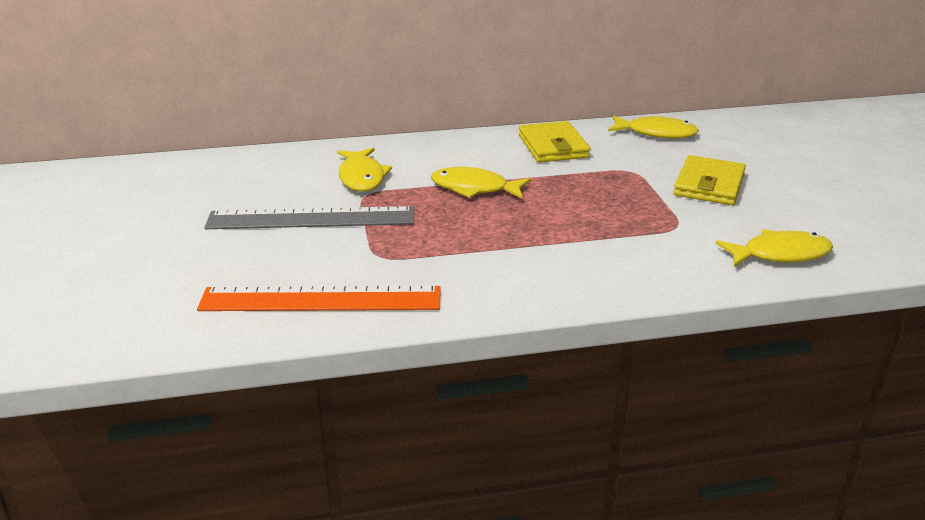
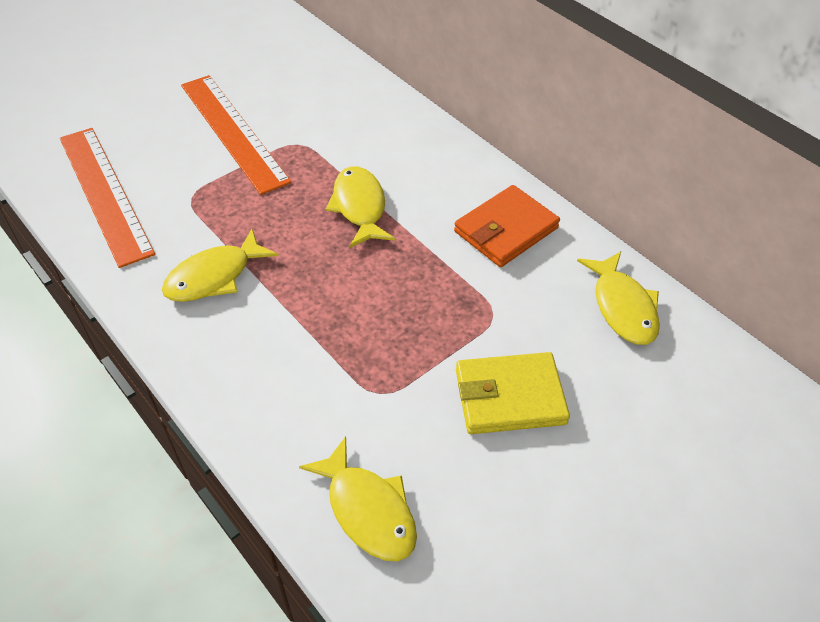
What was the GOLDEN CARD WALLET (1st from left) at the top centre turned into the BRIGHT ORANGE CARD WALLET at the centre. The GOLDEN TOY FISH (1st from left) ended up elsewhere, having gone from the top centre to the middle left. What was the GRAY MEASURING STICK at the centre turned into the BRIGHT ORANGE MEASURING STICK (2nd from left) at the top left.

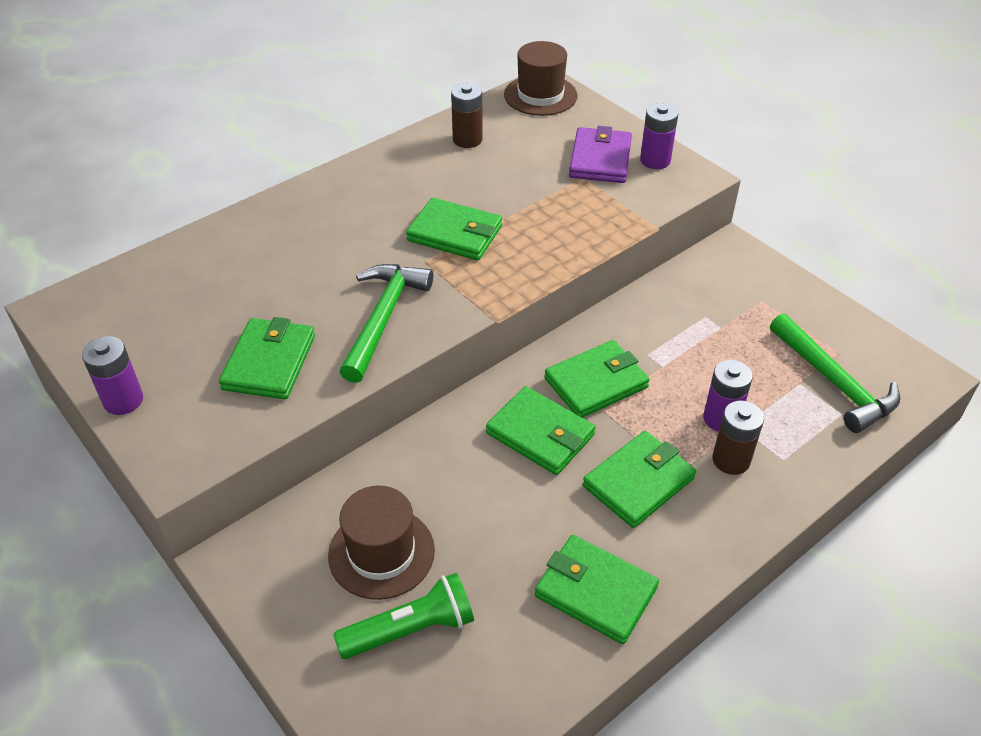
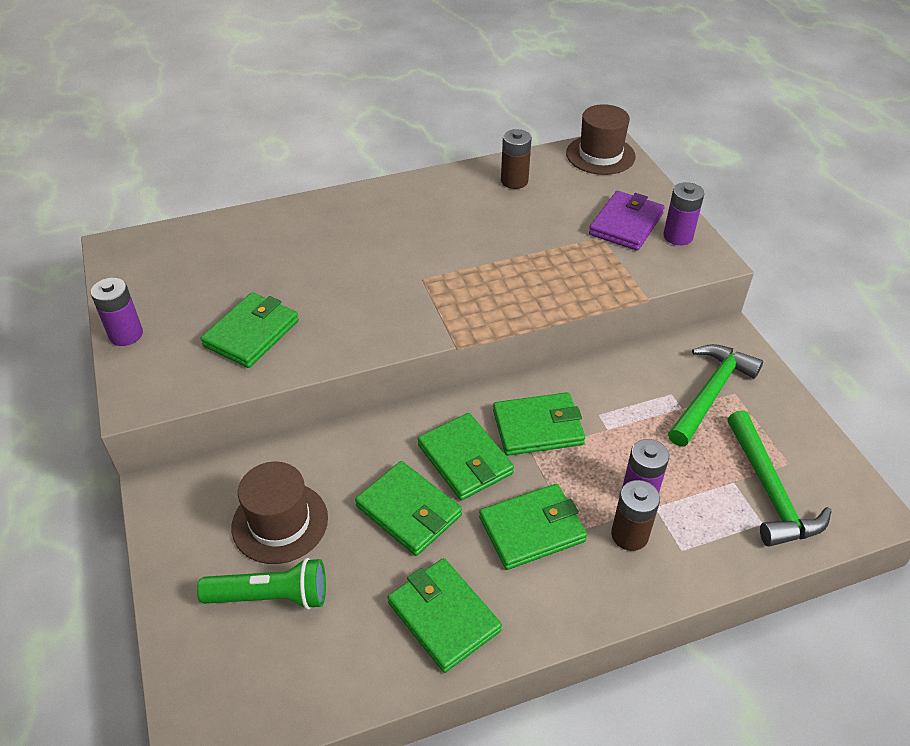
The GREEN CARD WALLET (2nd from left) ended up elsewhere, having gone from the top centre to the bottom centre. The GREEN CLAW HAMMER (1st from left) ended up elsewhere, having gone from the centre to the middle right.

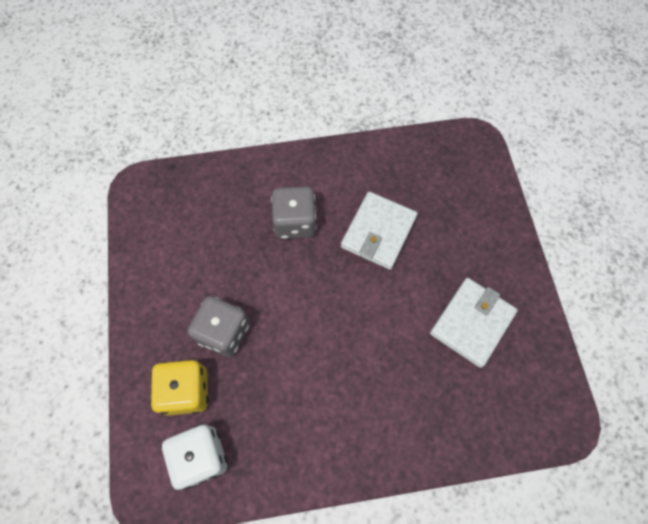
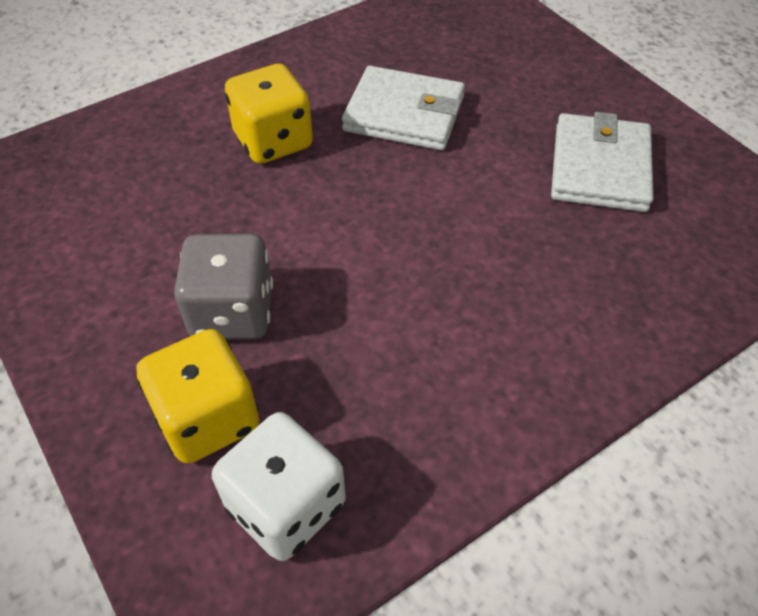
What was the GRAY GAME DIE (2nd from left) at the centre turned into the GOLDEN GAME DIE (2nd from left) at the top centre. The SNOW-WHITE CARD WALLET (1st from left) at the centre ended up facing another way, 75 degrees counterclockwise from before.

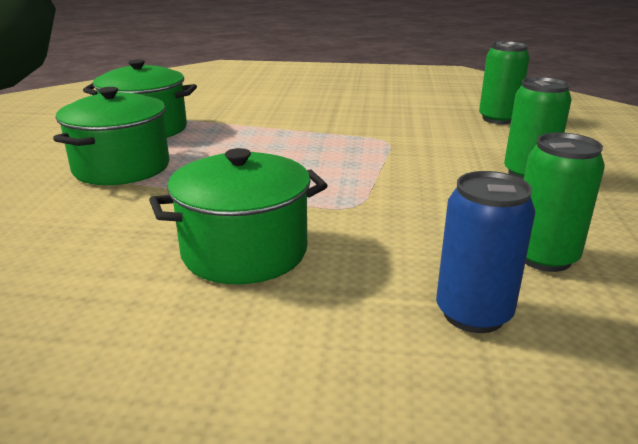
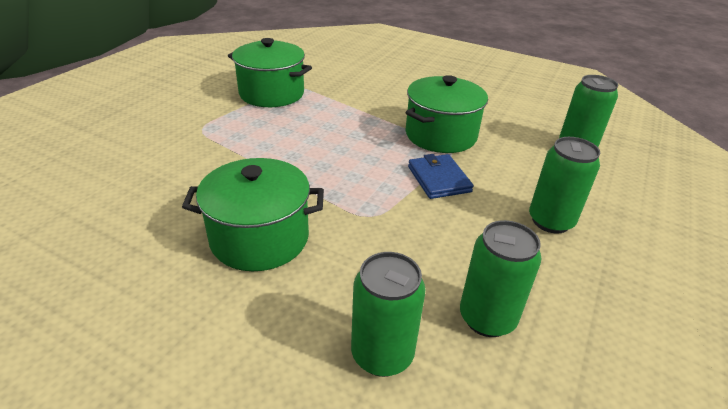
The GREEN POT (1st from left in the first image) ended up elsewhere, having gone from the top left to the top centre. What was the COBALT SODA CAN at the middle right turned into the GREEN SODA CAN (1st from left) at the bottom centre. The second view gained the COBALT CARD WALLET at the centre.

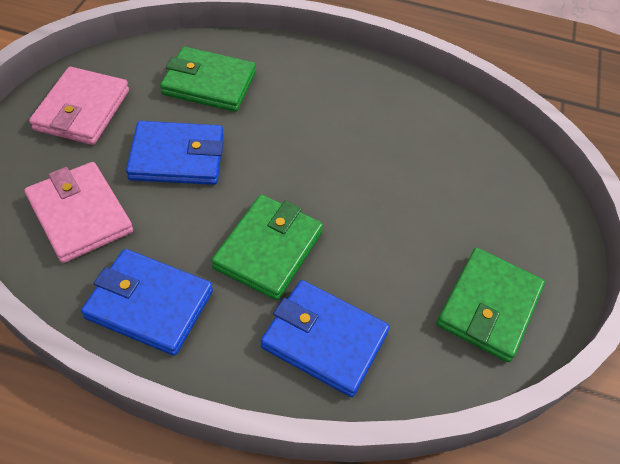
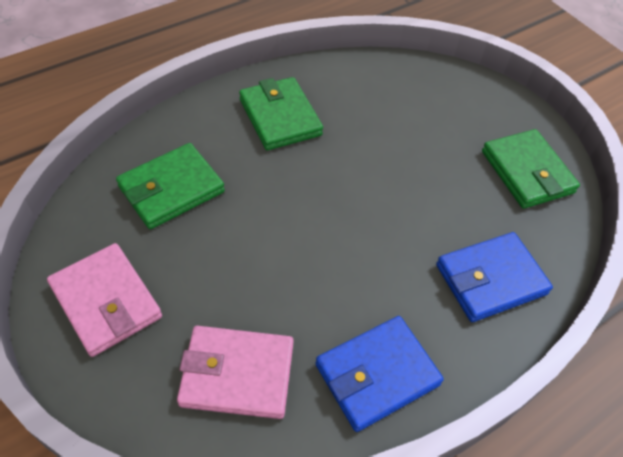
The second view lost the COBALT CARD WALLET (2nd from left) at the top left. The GREEN CARD WALLET (2nd from left) ended up elsewhere, having gone from the centre to the top centre.

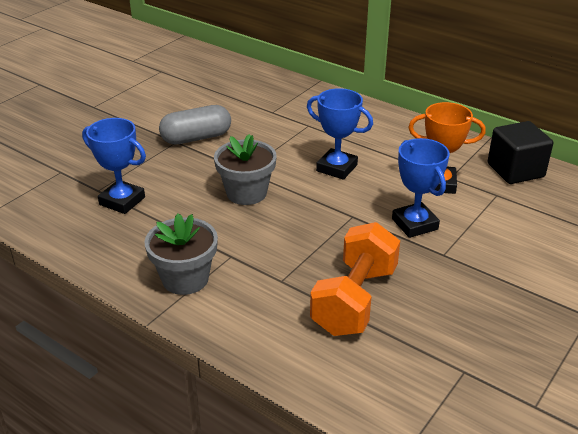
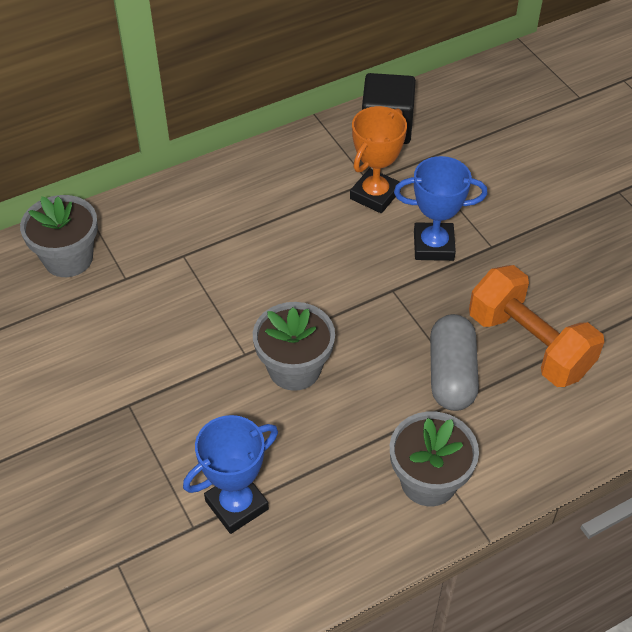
The second view lost the COBALT PRIZE CUP (2nd from left) at the top centre. The GRAY CAPSULE ended up elsewhere, having gone from the top centre to the middle right. The second view gained the GRAY PLANT POT (1st from left) at the middle left.

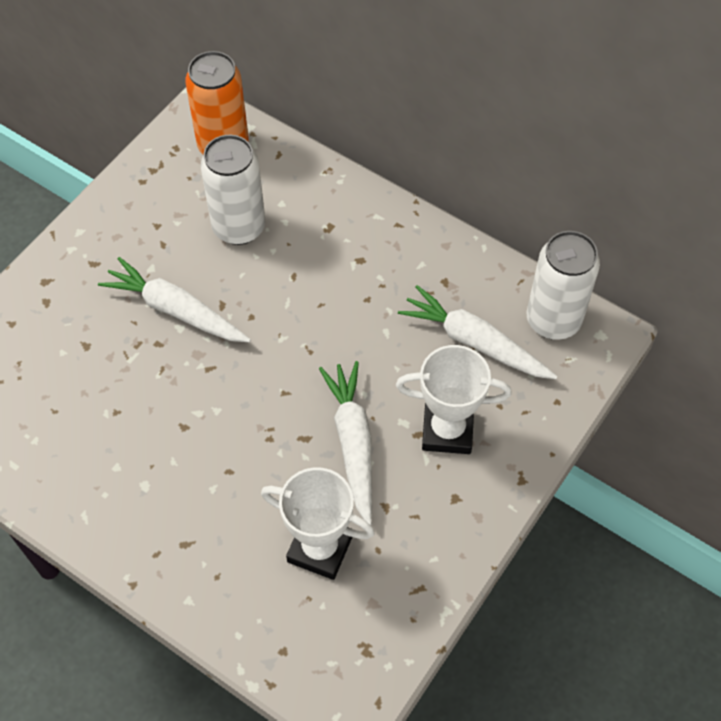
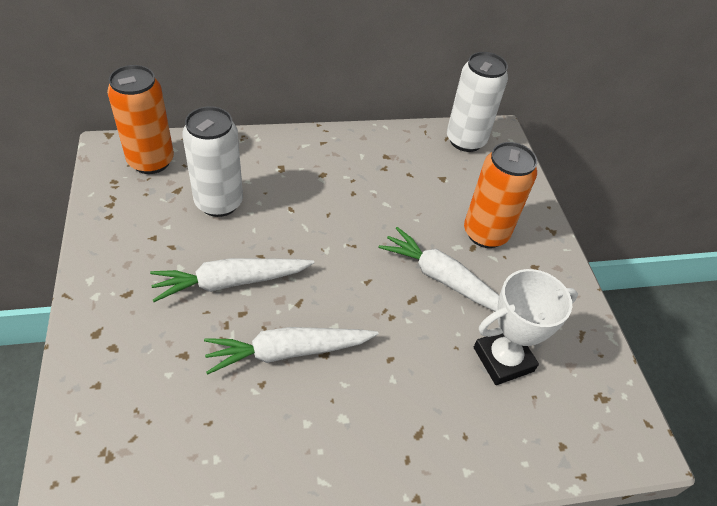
The SNOW-WHITE ROOT VEGETABLE (3rd from left in the first image) ended up elsewhere, having gone from the centre to the bottom centre. Where the SNOW-WHITE PRIZE CUP (2nd from left) stood at the centre, the BRIGHT ORANGE SODA CAN (2nd from left) came to stand at the middle right.

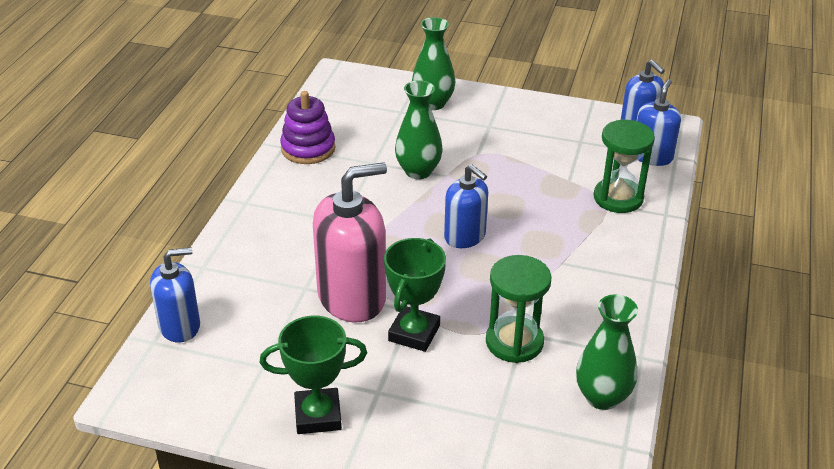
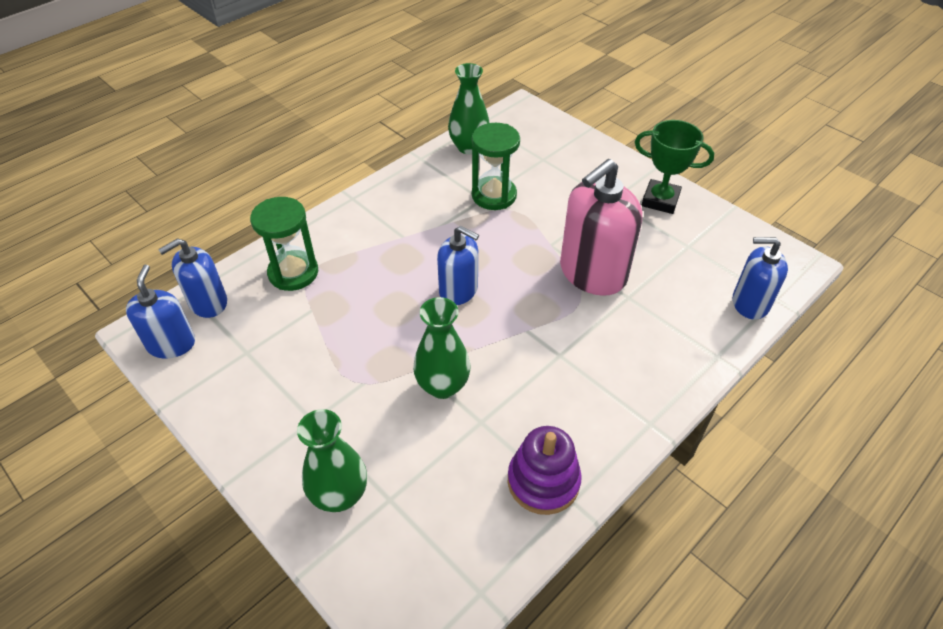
The PINK PUMP BOTTLE at the centre ended up facing another way, 45 degrees counterclockwise from before. The COBALT PUMP BOTTLE (2nd from left in the first image) at the centre ended up facing another way, 135 degrees clockwise from before. The second view lost the GREEN PRIZE CUP (2nd from left) at the centre.

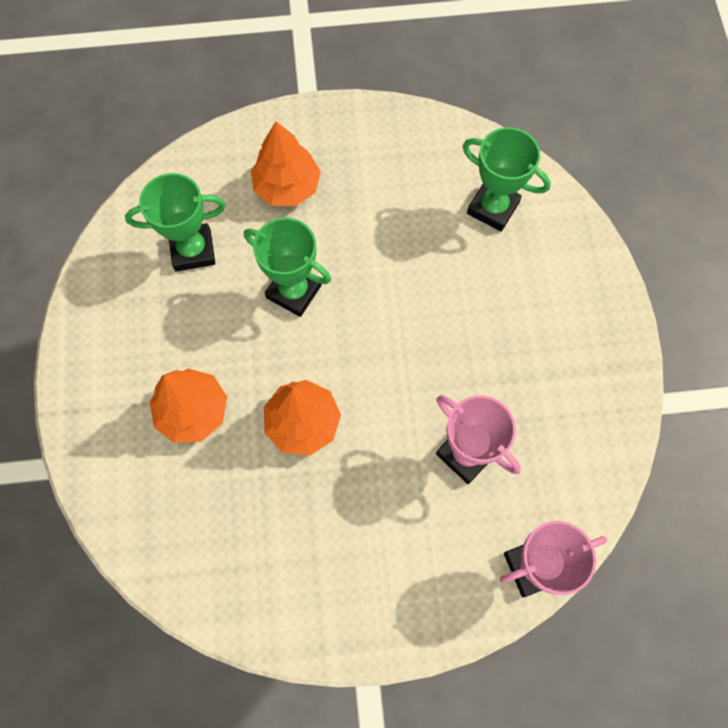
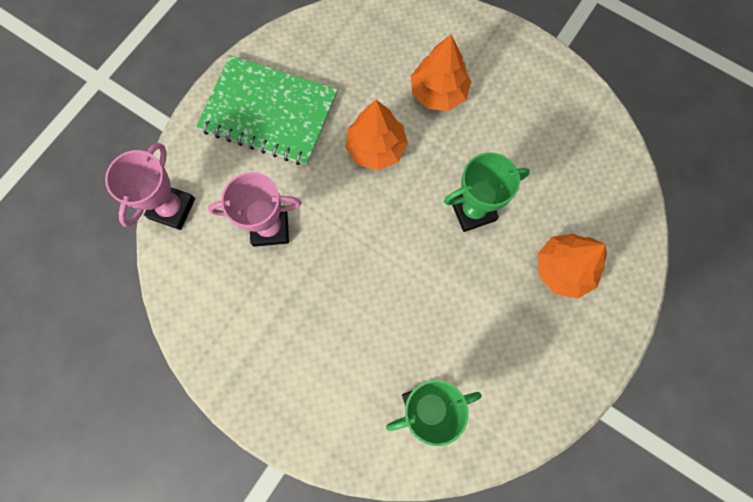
The second view lost the GREEN PRIZE CUP (1st from left) at the top left. The second view gained the GREEN NOTEBOOK at the top centre.

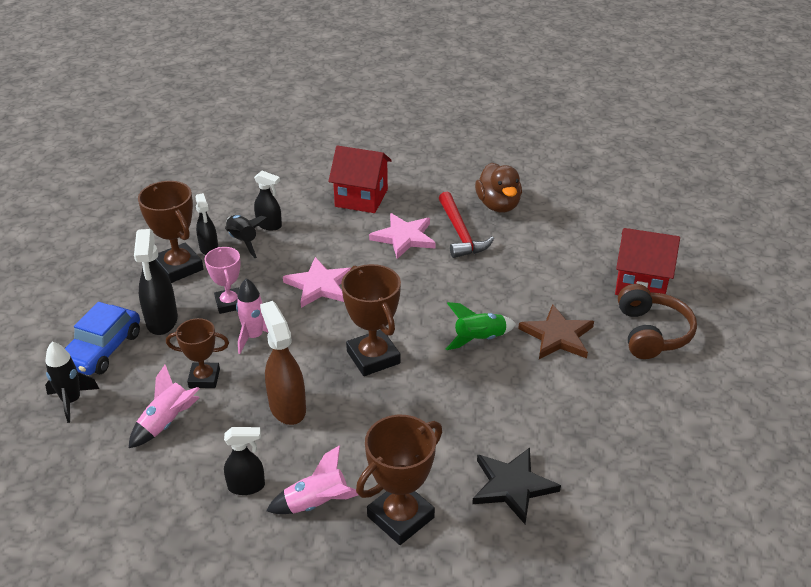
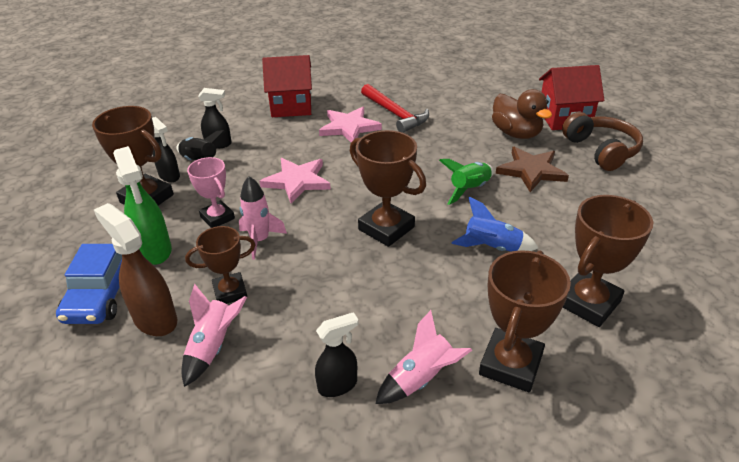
The RUSSET RUBBER DUCK ended up elsewhere, having gone from the top centre to the top right. What was the EBONY SPRAY BOTTLE (1st from left) at the middle left turned into the GREEN SPRAY BOTTLE at the middle left. The RUSSET SPRAY BOTTLE ended up elsewhere, having gone from the centre to the middle left. The second view lost the EBONY SPACESHIP (1st from left) at the middle left. Where the EBONY STAR SHAPE stood at the bottom centre, the RUSSET PRIZE CUP (5th from left) came to stand at the middle right. The second view gained the COBALT SPACESHIP at the middle right.

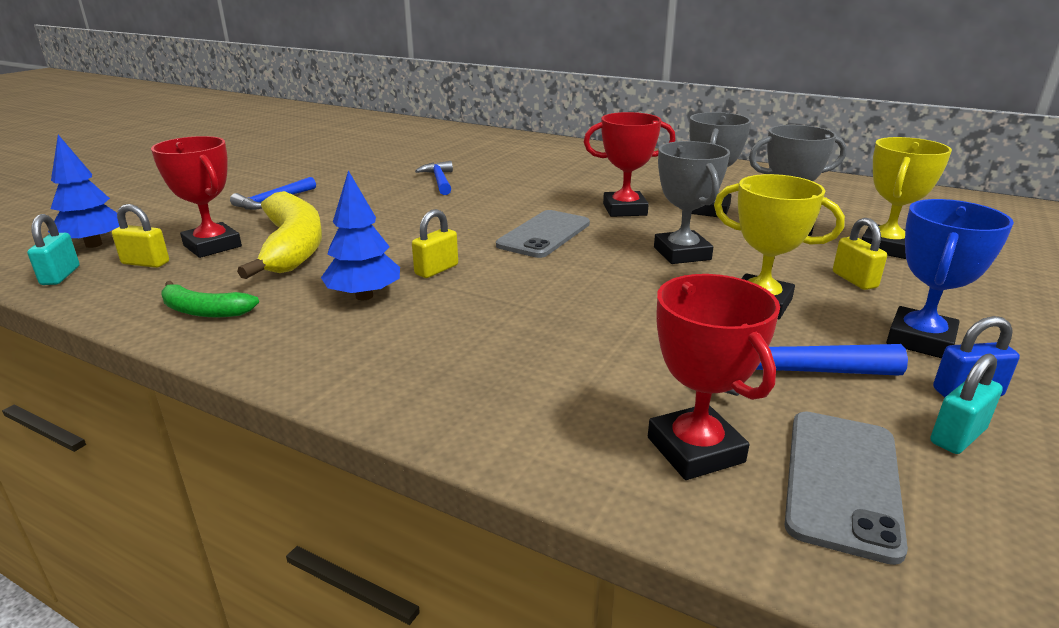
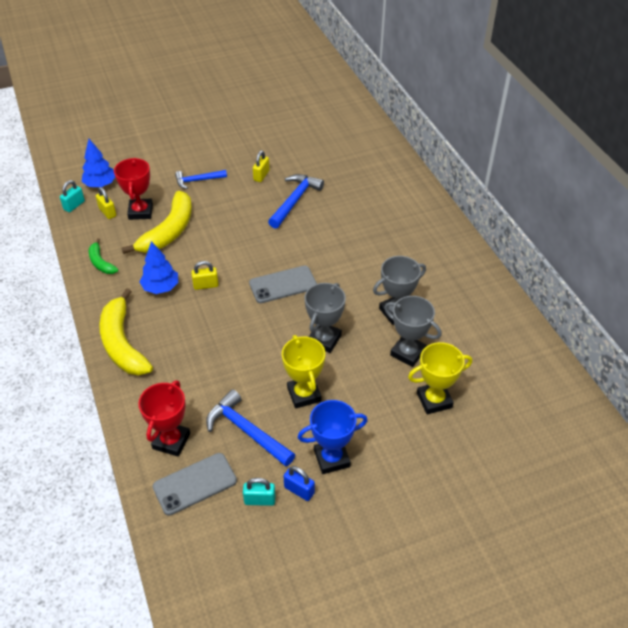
The second view lost the RED PRIZE CUP (2nd from left) at the top centre. The size of the COBALT CLAW HAMMER (2nd from left in the first image) at the top centre changed by a factor of 1.51. The GOLDEN LOCK (3rd from left) ended up elsewhere, having gone from the middle right to the top centre. The second view gained the GOLDEN TOY BANANA (1st from left) at the middle left.

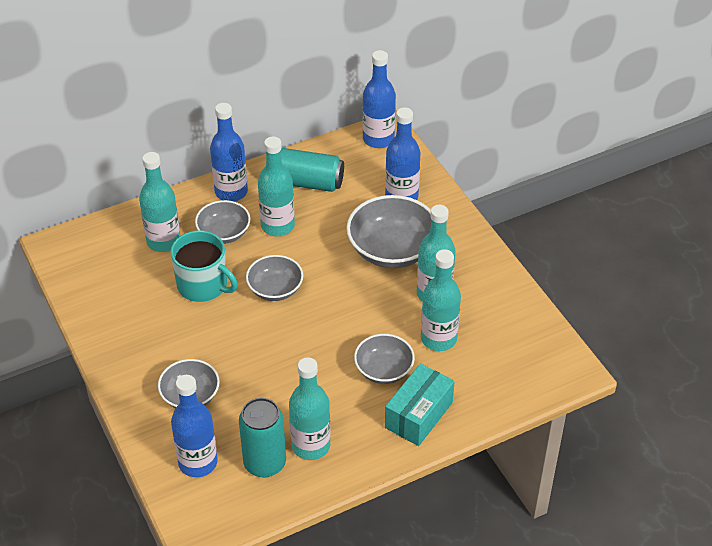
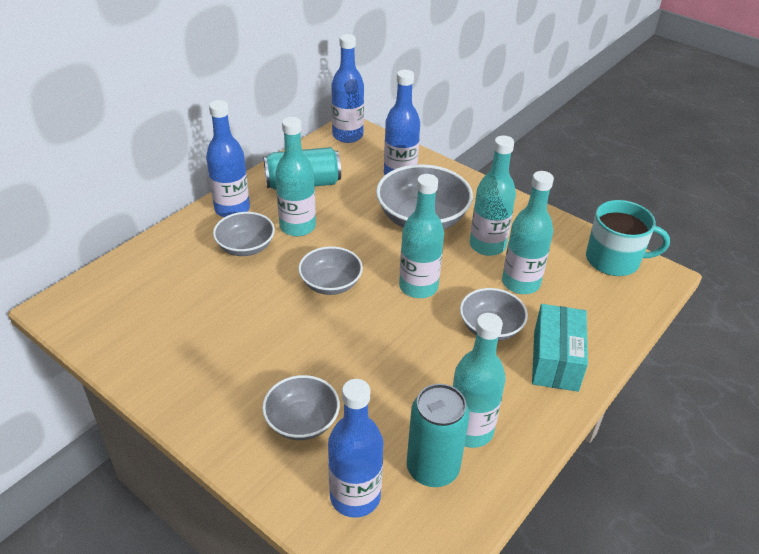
The TEAL FLASK (1st from left in the first image) ended up elsewhere, having gone from the middle left to the centre. The TEAL COFFEE MUG ended up elsewhere, having gone from the middle left to the middle right.

